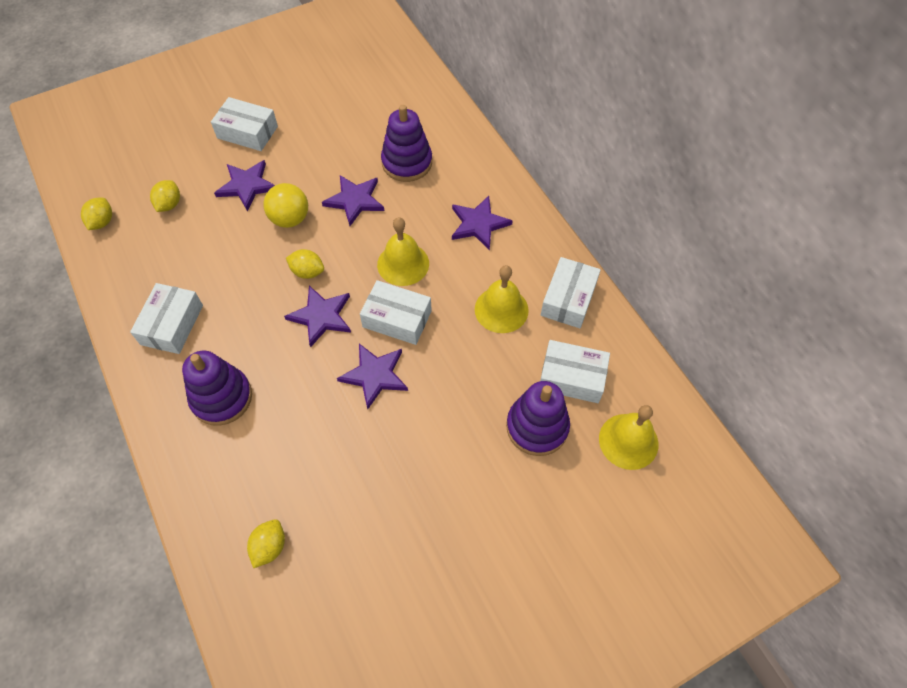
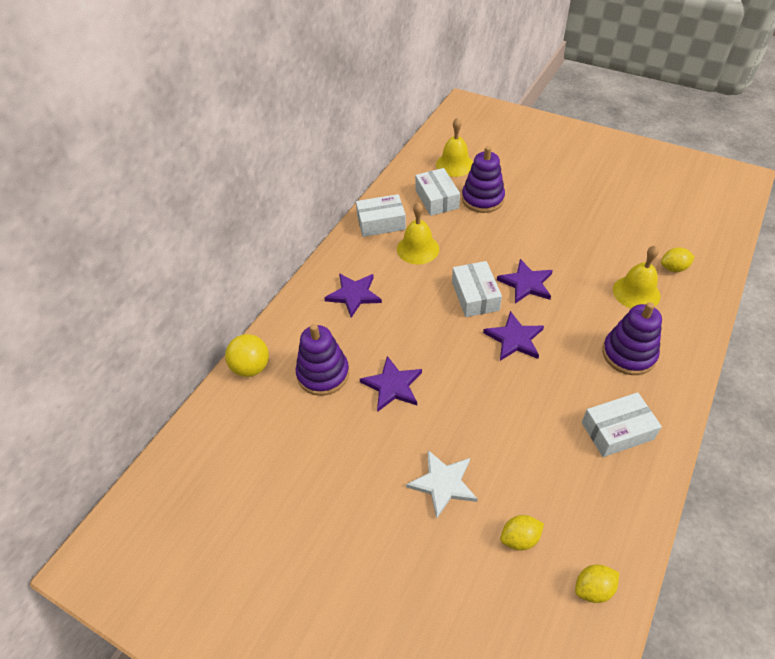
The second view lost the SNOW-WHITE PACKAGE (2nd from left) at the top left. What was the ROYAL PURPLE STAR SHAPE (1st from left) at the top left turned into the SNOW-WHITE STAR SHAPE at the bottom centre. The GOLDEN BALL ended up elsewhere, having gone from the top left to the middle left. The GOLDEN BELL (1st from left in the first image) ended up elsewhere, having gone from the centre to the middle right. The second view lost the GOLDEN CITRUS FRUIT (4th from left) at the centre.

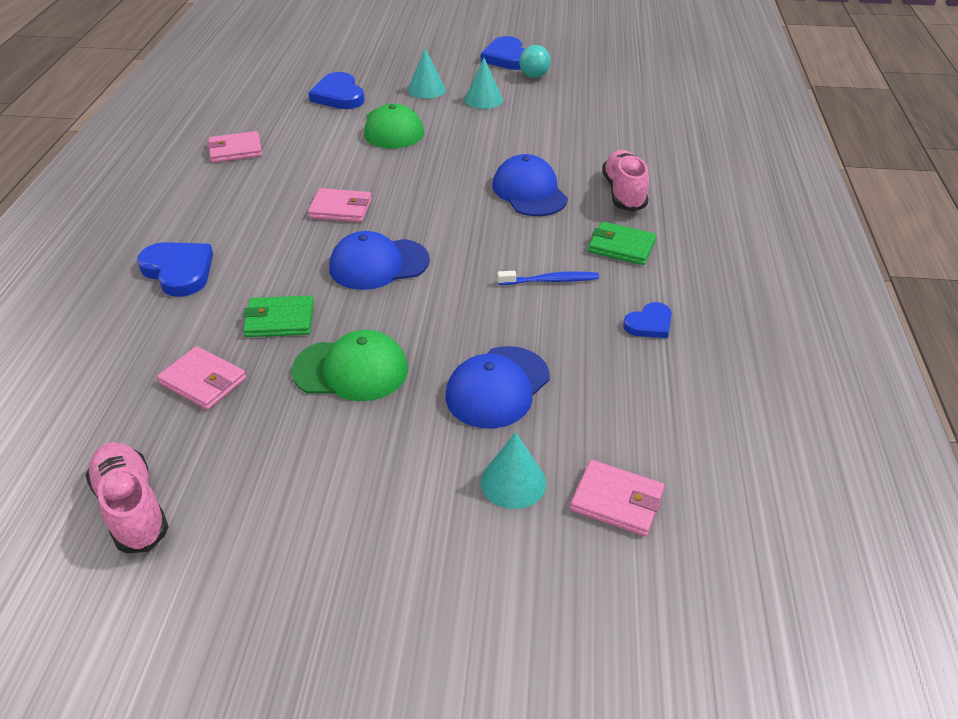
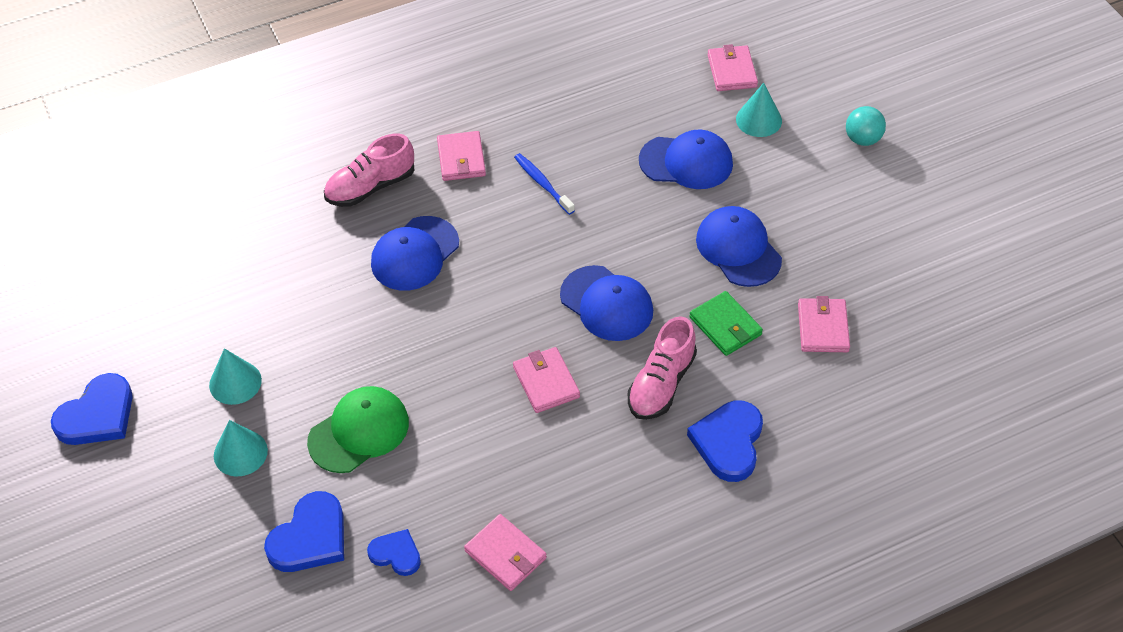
The TEAL BALL ended up elsewhere, having gone from the top centre to the top right. What was the GREEN CARD WALLET (2nd from left) at the centre turned into the PINK CARD WALLET (1st from left) at the top centre. The COBALT LOVE HEART (4th from left in the first image) ended up elsewhere, having gone from the middle right to the bottom centre. What was the GREEN BASEBALL CAP (1st from left) at the centre turned into the COBALT BASEBALL CAP (4th from left) at the centre. The PINK LACE-UP SHOE (1st from left in the first image) ended up elsewhere, having gone from the bottom left to the centre.

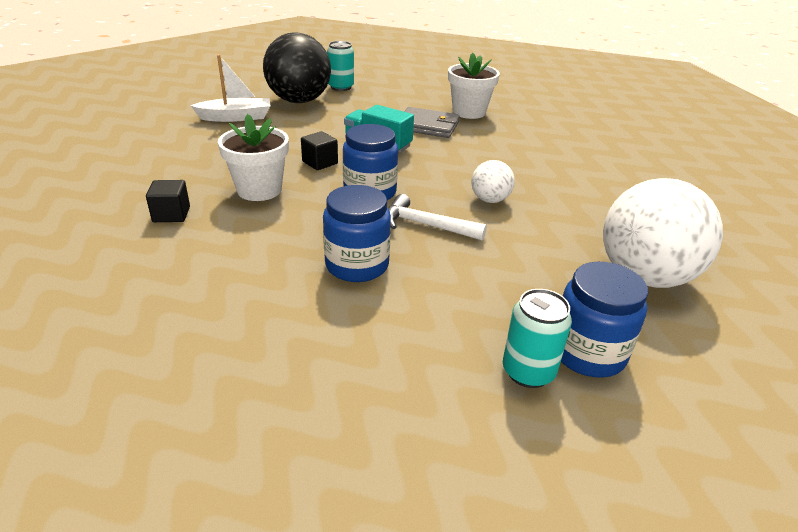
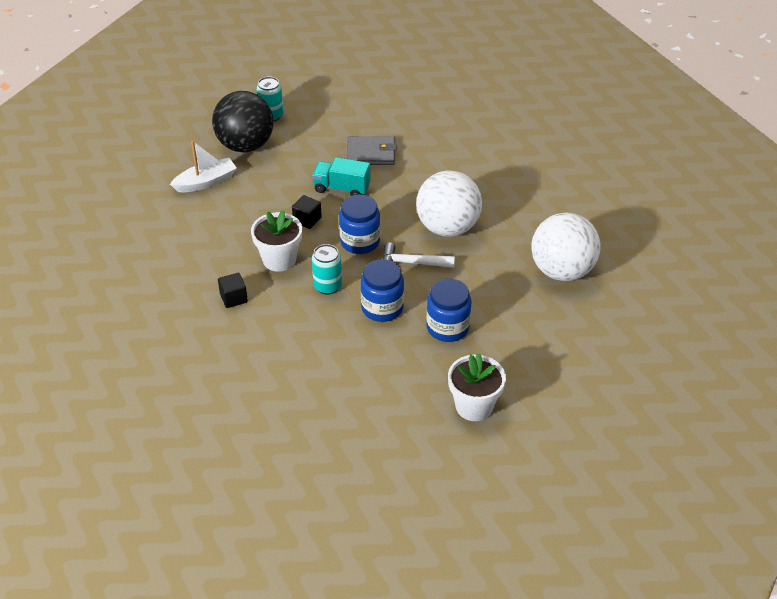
The SNOW-WHITE PLANT POT (2nd from left) ended up elsewhere, having gone from the top centre to the centre. The size of the SNOW-WHITE BALL (1st from left) at the centre changed by a factor of 2.08. The COBALT PRESERVE JAR (3rd from left) ended up elsewhere, having gone from the middle right to the centre. The TEAL SODA CAN (2nd from left) ended up elsewhere, having gone from the middle right to the centre.

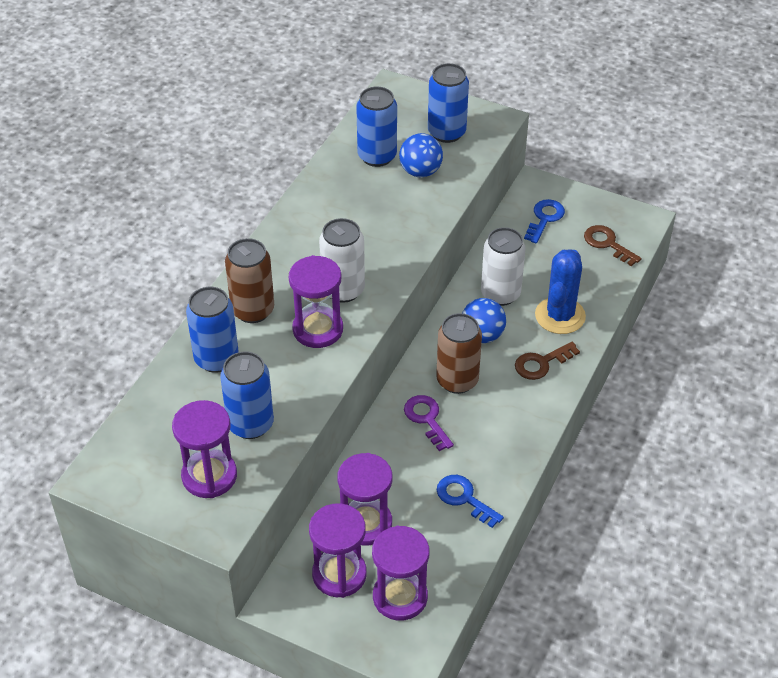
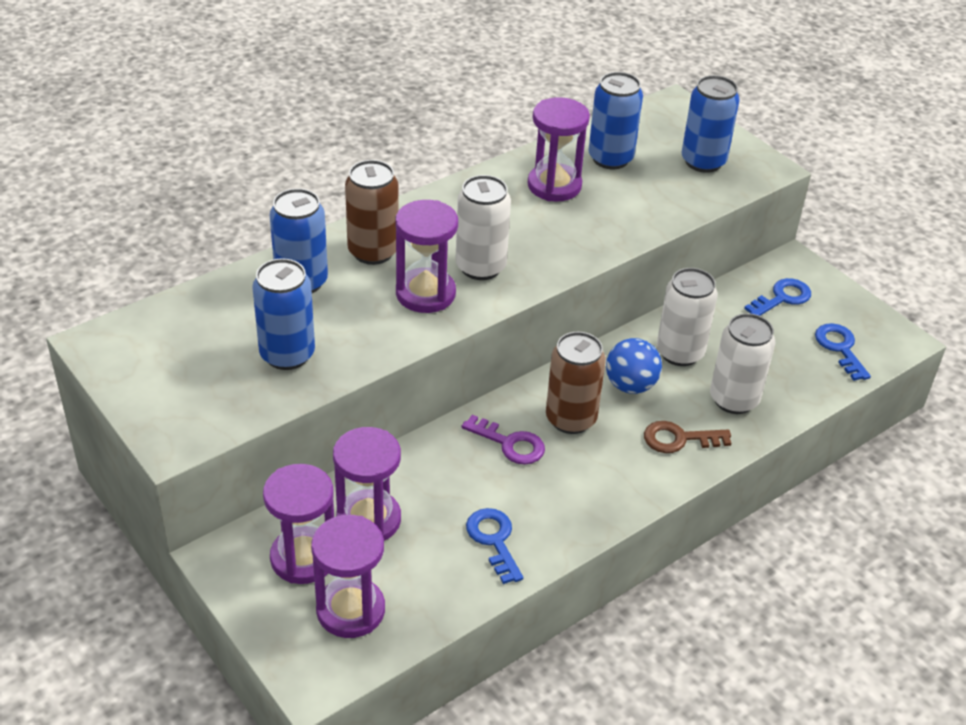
The second view lost the COBALT BALL (1st from left) at the top centre. What was the RUSSET DOOR KEY (2nd from left) at the middle right turned into the COBALT DOOR KEY (3rd from left) at the middle right. Where the COBALT CACTUS stood at the middle right, the SNOW-WHITE SODA CAN (3rd from left) came to stand at the middle right. The ROYAL PURPLE DOOR KEY at the centre ended up facing another way, 120 degrees clockwise from before. The ROYAL PURPLE SAND TIMER (1st from left in the first image) ended up elsewhere, having gone from the middle left to the top centre.

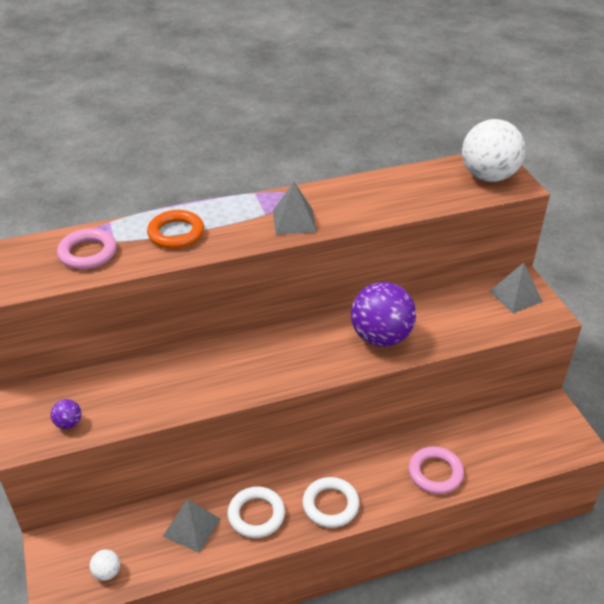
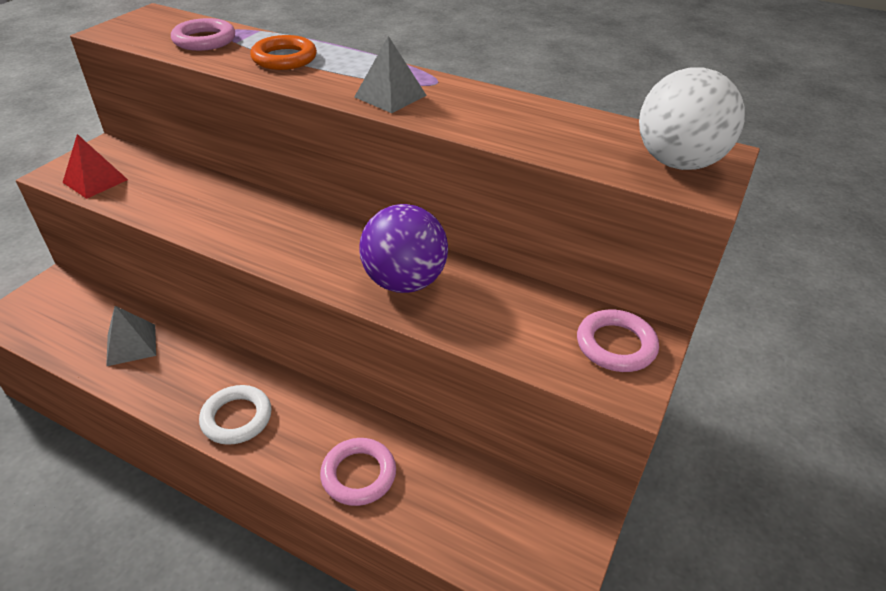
Where the GRAY PYRAMID (3rd from left) stood at the middle right, the PINK RING (3rd from left) came to stand at the middle right. Where the ROYAL PURPLE BALL (1st from left) stood at the bottom left, the RED PYRAMID came to stand at the top left. The second view lost the SNOW-WHITE RING (1st from left) at the bottom centre. The second view lost the SNOW-WHITE BALL (1st from left) at the bottom left.

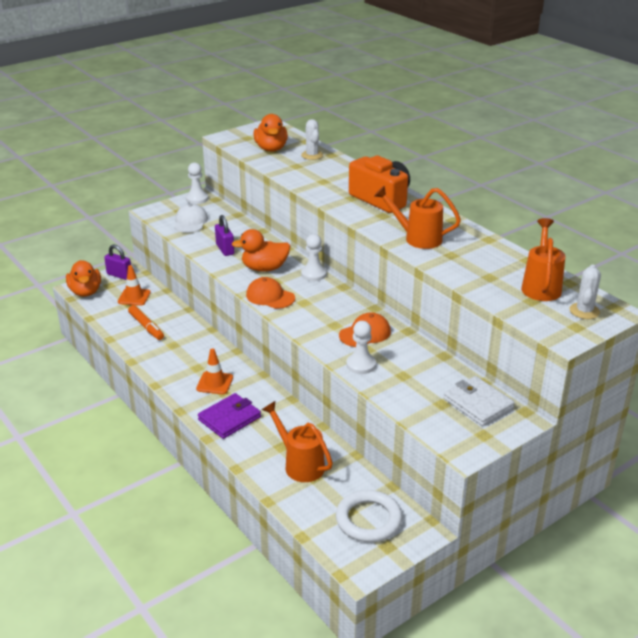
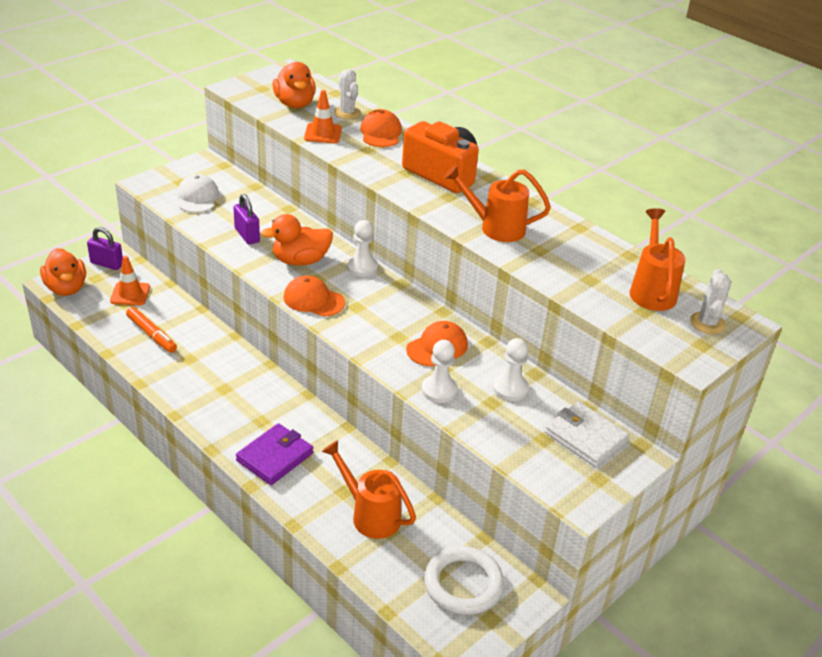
The SNOW-WHITE GAME PAWN (1st from left in the first image) ended up elsewhere, having gone from the top left to the centre. The BRIGHT ORANGE TRAFFIC CONE (2nd from left) ended up elsewhere, having gone from the centre to the top centre. The second view gained the BRIGHT ORANGE BASEBALL CAP (2nd from left) at the top centre.

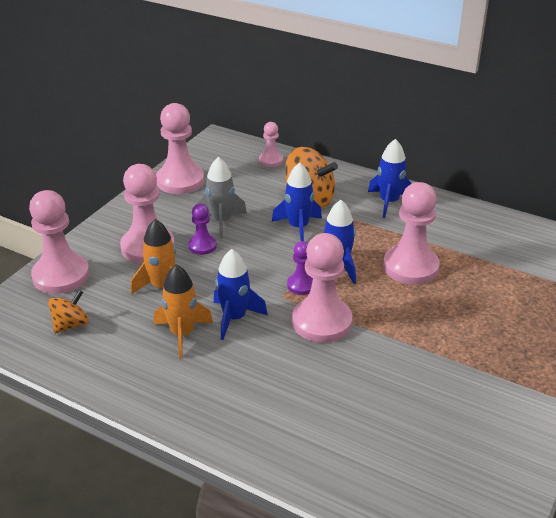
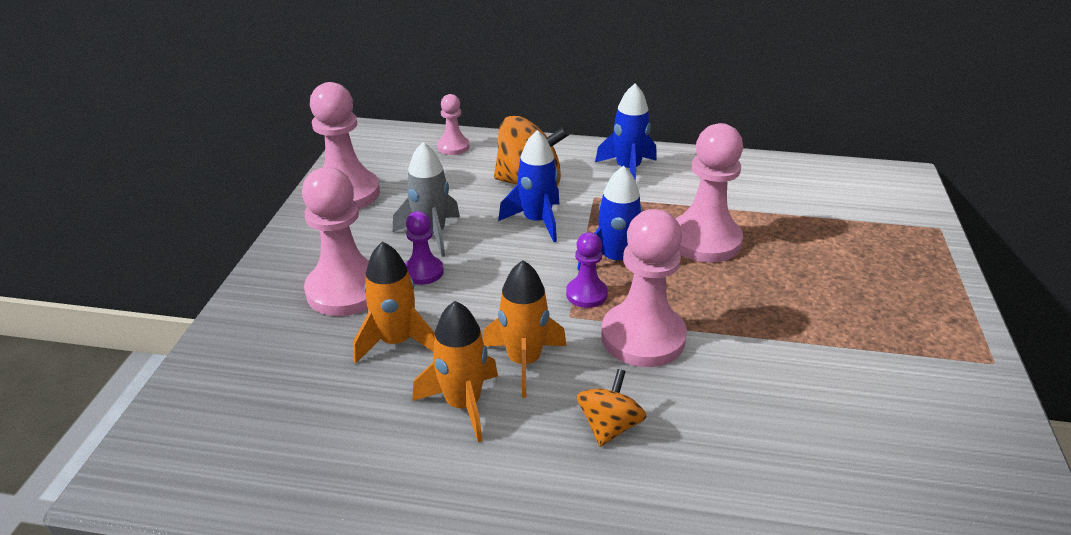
The second view lost the PINK GAME PAWN (1st from left) at the middle left. What was the COBALT SPACESHIP (1st from left) at the centre turned into the BRIGHT ORANGE SPACESHIP (3rd from left) at the centre. The BRIGHT ORANGE SPINNING TOP (1st from left in the first image) ended up elsewhere, having gone from the middle left to the bottom centre.

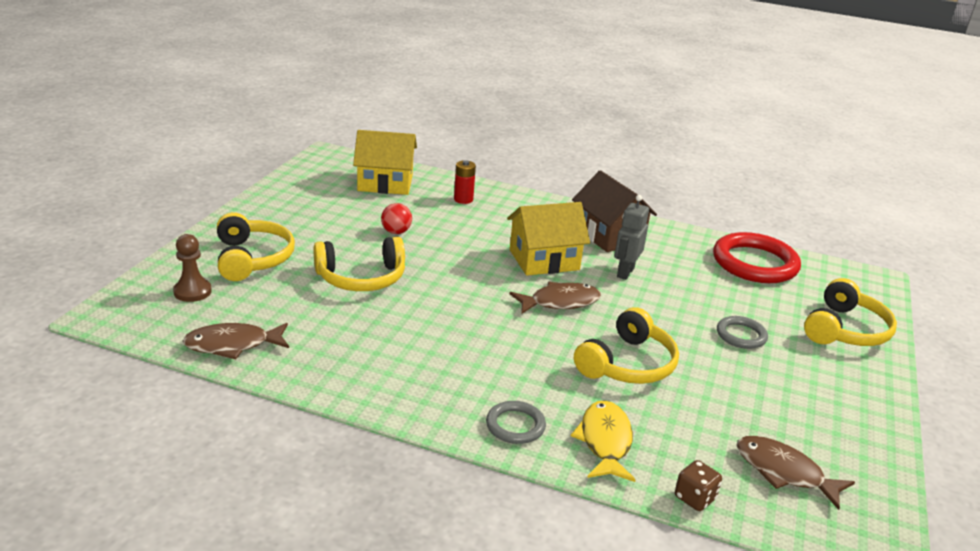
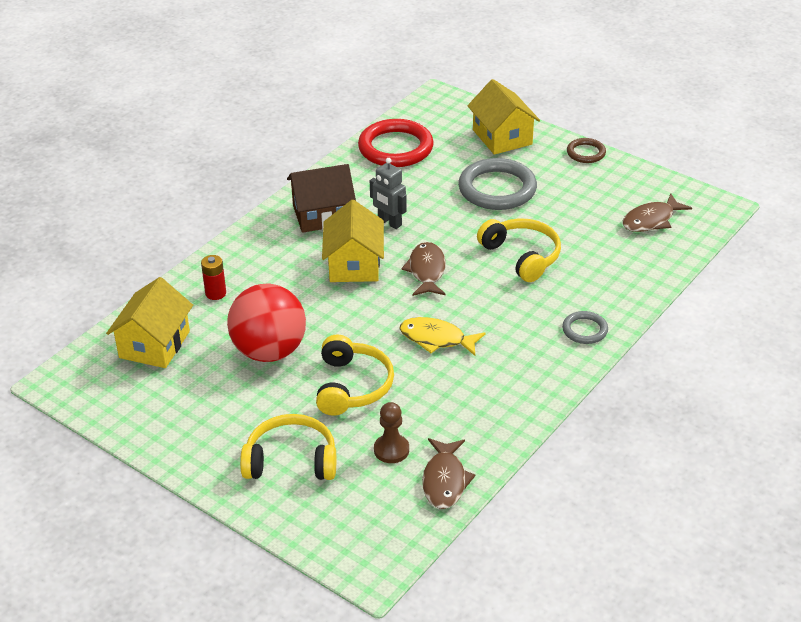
The size of the RED BALL at the centre changed by a factor of 2.40. The RUSSET GAME PAWN ended up elsewhere, having gone from the middle left to the bottom centre. Where the GOLDEN OVER-EAR HEADPHONES (4th from left) stood at the middle right, the GOLDEN COTTAGE (3rd from left) came to stand at the top centre. The size of the GRAY RING (2nd from left in the first image) at the middle right changed by a factor of 1.94. The GOLDEN TOY FISH ended up elsewhere, having gone from the bottom centre to the centre. The second view lost the RUSSET GAME DIE at the bottom right. The second view gained the RUSSET RING at the top right.

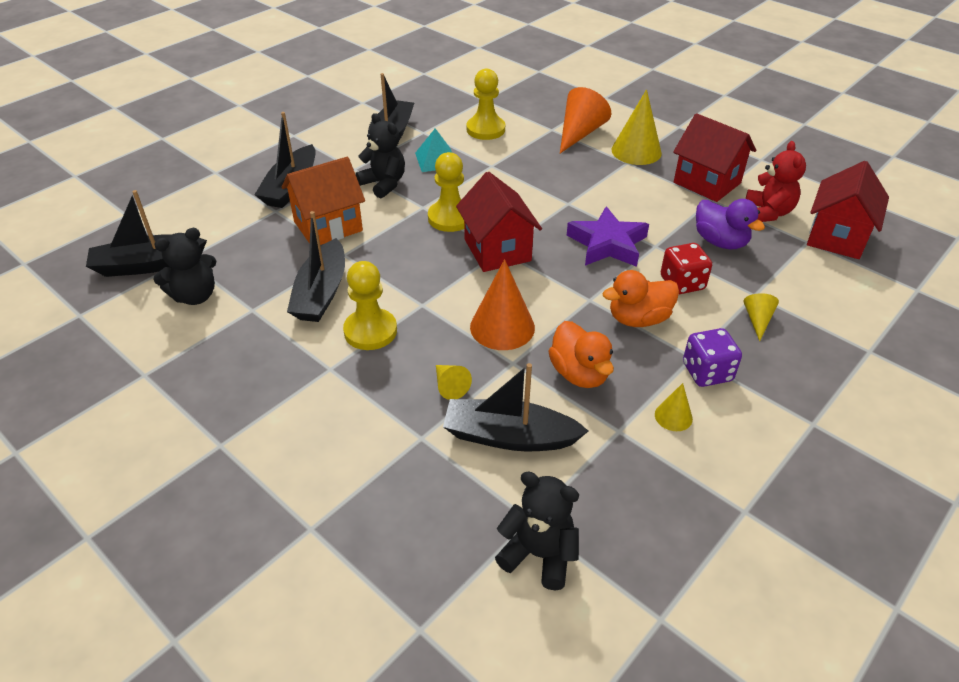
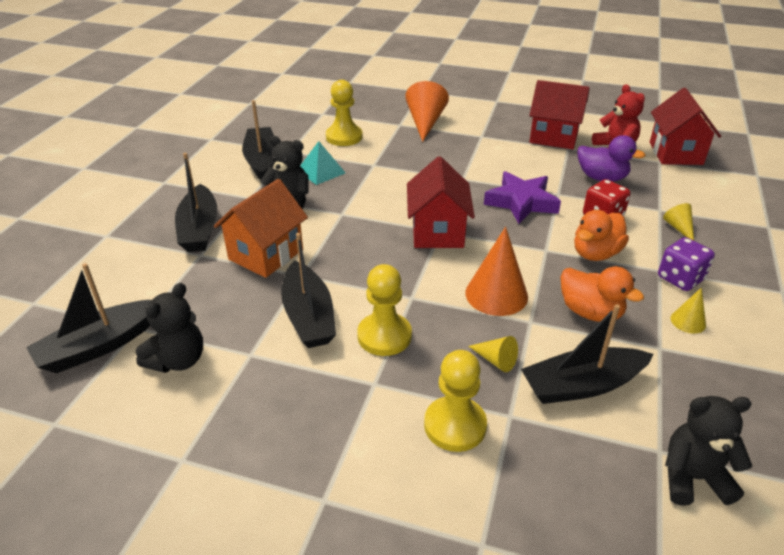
The second view lost the GOLDEN CONE (2nd from left) at the top centre. The GOLDEN GAME PAWN (2nd from left in the first image) ended up elsewhere, having gone from the top centre to the bottom centre. The RED COTTAGE (1st from left) at the top centre ended up facing another way, 45 degrees clockwise from before.

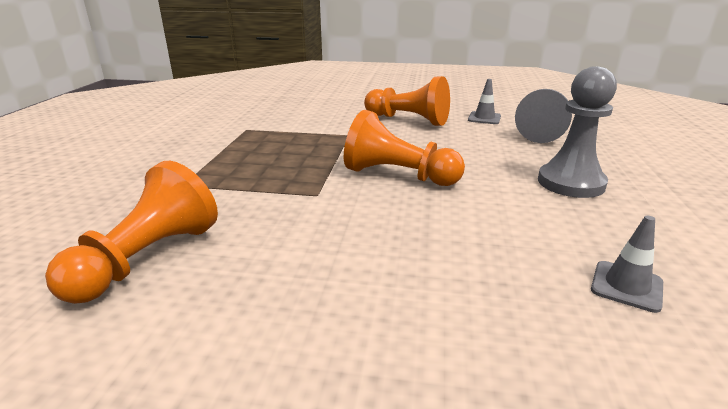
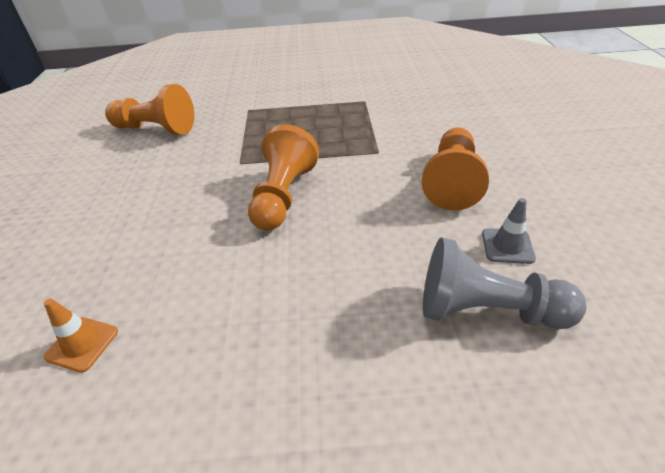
The second view lost the GRAY GAME PAWN (2nd from left) at the top right. What was the GRAY TRAFFIC CONE (2nd from left) at the middle right turned into the BRIGHT ORANGE TRAFFIC CONE at the bottom left.

